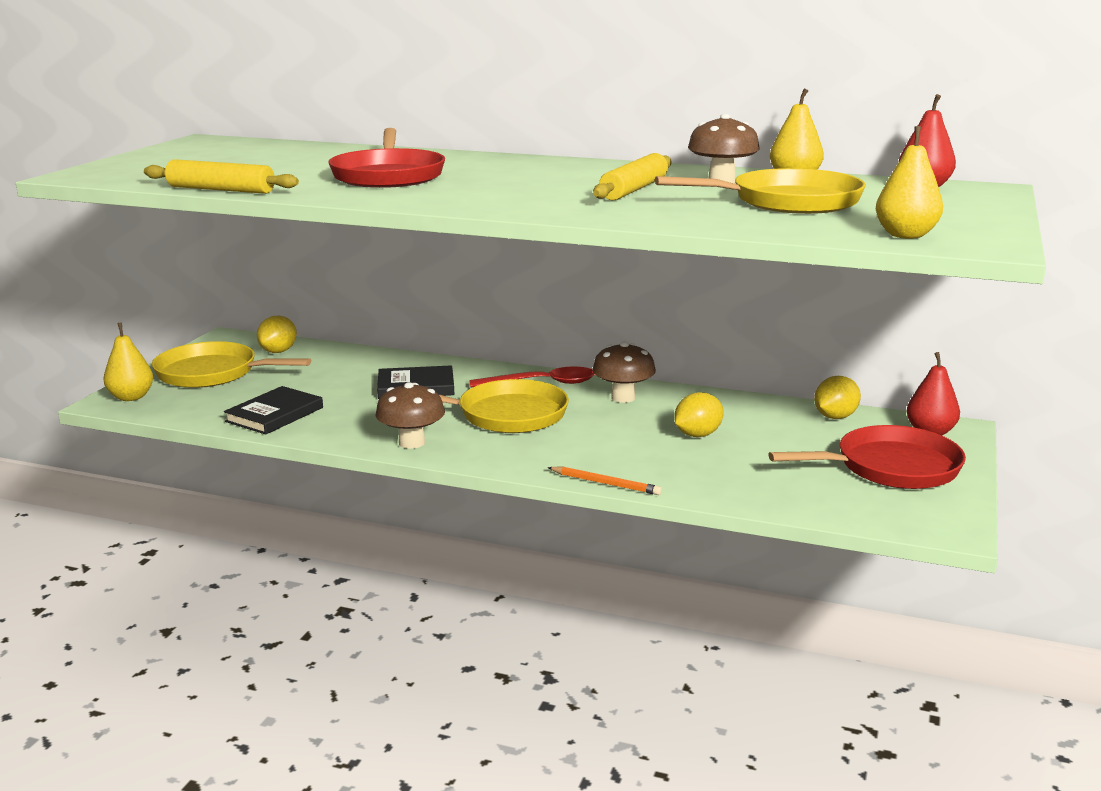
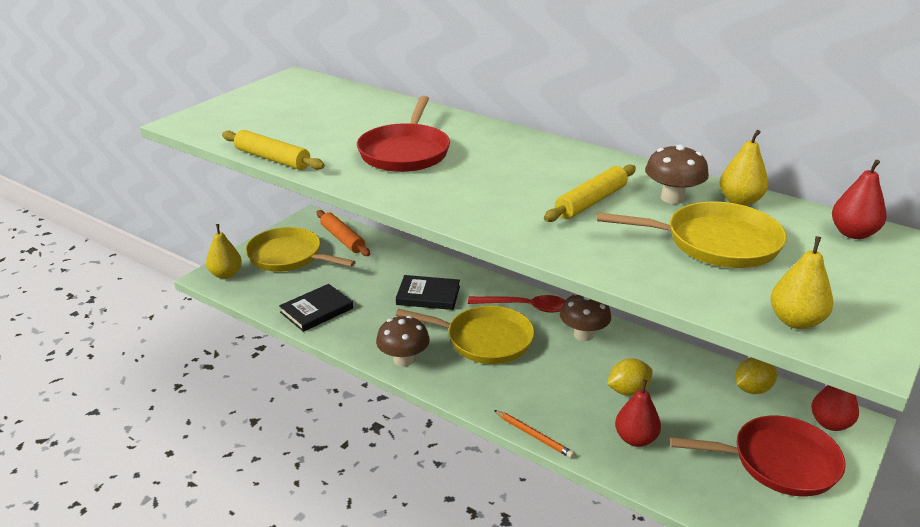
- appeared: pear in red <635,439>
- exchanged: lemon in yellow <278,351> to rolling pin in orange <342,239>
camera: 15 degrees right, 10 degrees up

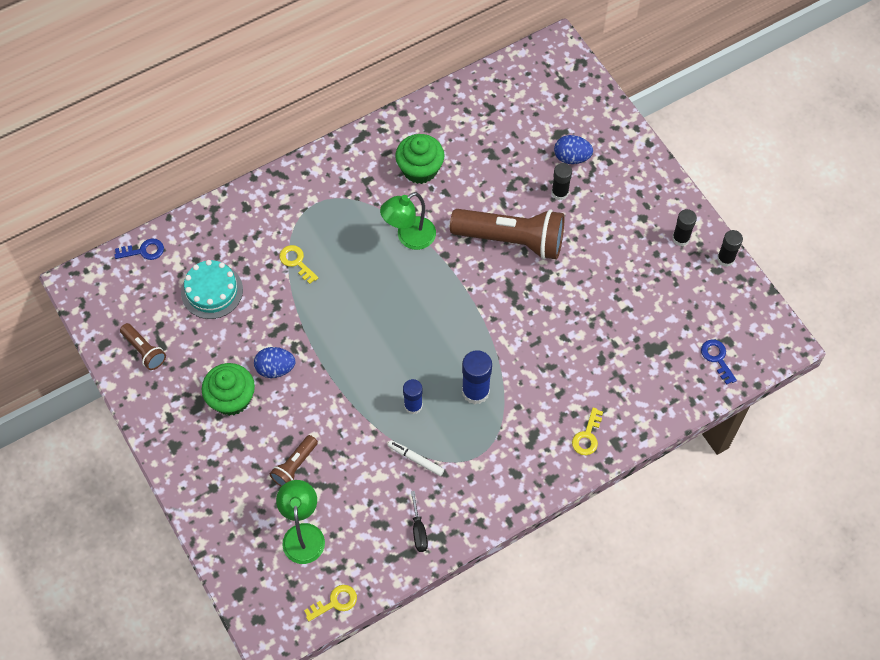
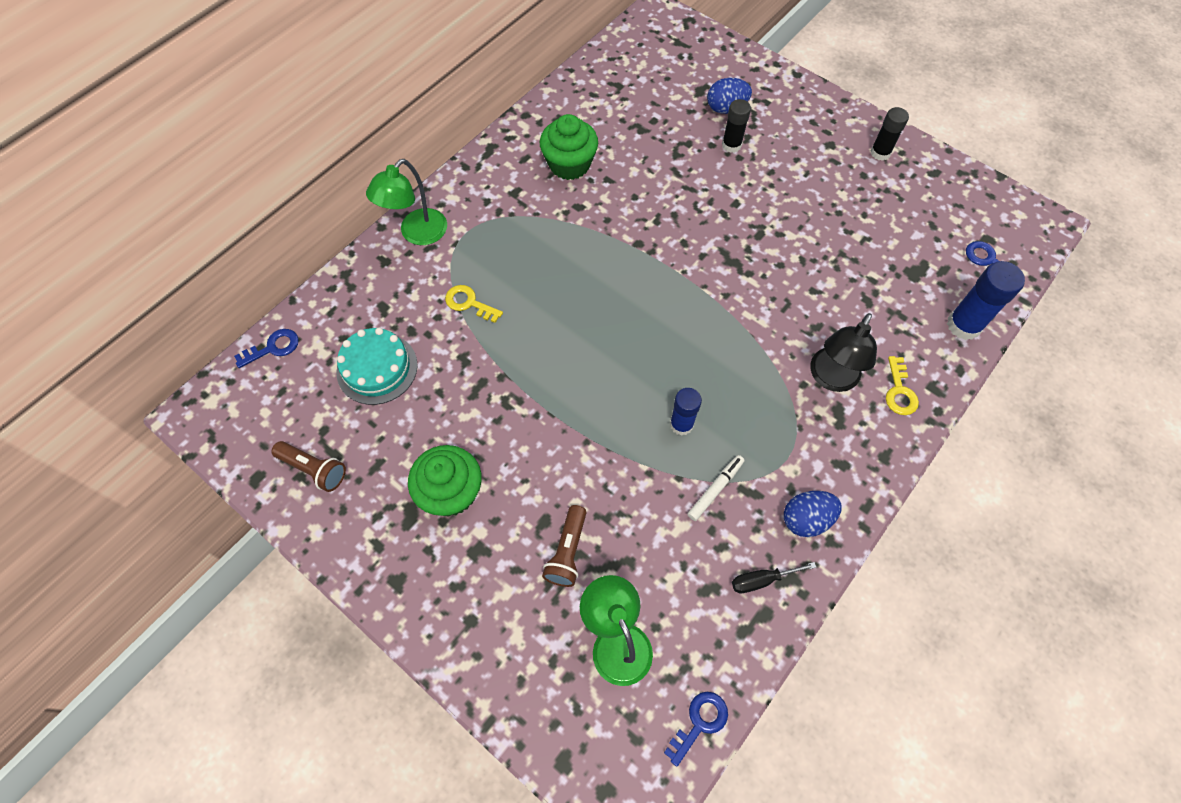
- missing: flashlight in brown <512,240>
- missing: glue stick in black <725,259>
- appeared: lamp in black <831,378>
- relocated: egg in blue <275,368> to <806,519>
- relocated: lamp in green <409,237> to <417,234>
- relocated: glue stick in blue <475,391> to <963,325>
- colour: key in yellow <335,602> to key in blue <699,722>
- spun: marker in white <416,459> = <715,489> 120 degrees clockwise
- spun: screwdriver in black <418,530> = <761,580> 105 degrees clockwise
camera: 20 degrees left, 0 degrees up

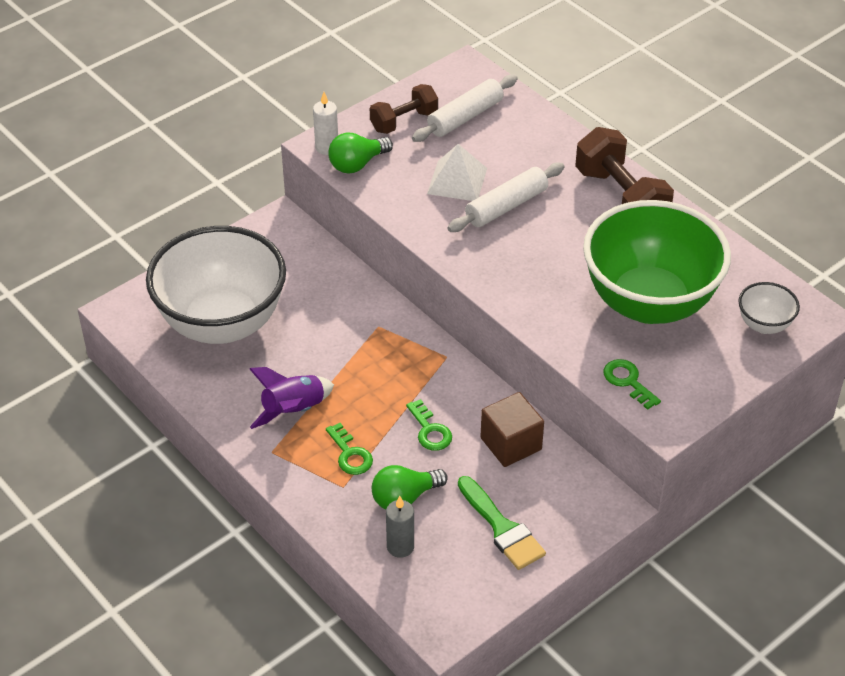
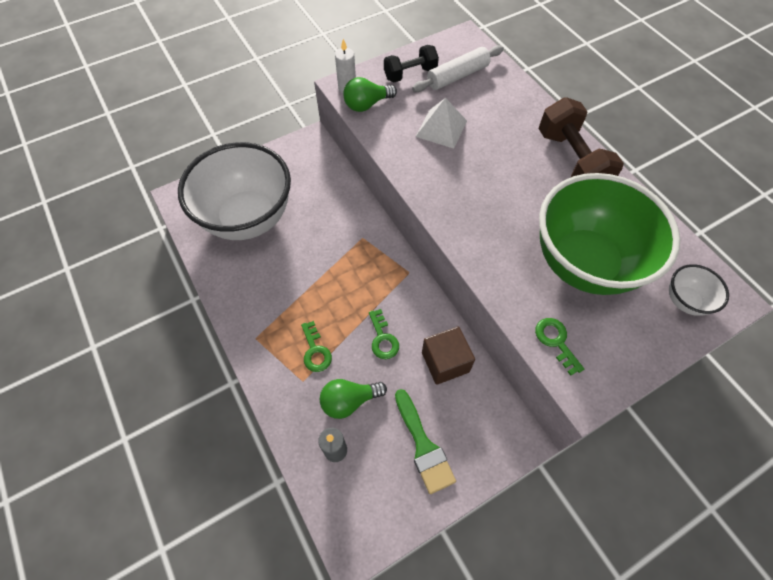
- missing: rocket in purple <293,411>
- missing: rolling pin in white <506,206>
- colour: dumbbell in brown <404,121> to dumbbell in black <410,74>
camera: 10 degrees right, 15 degrees up

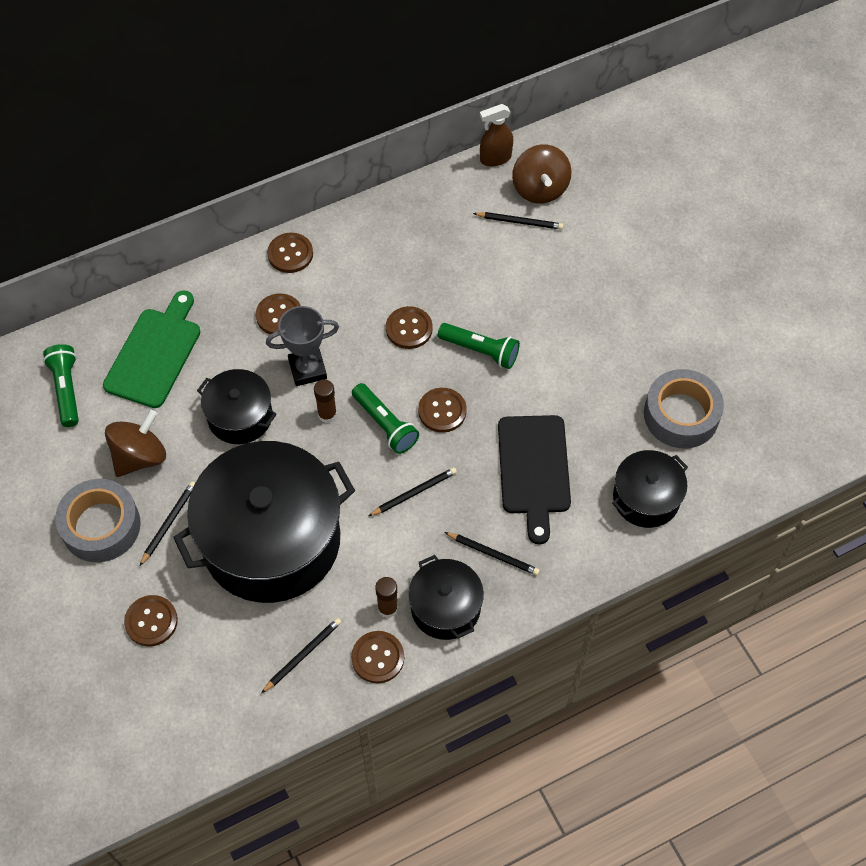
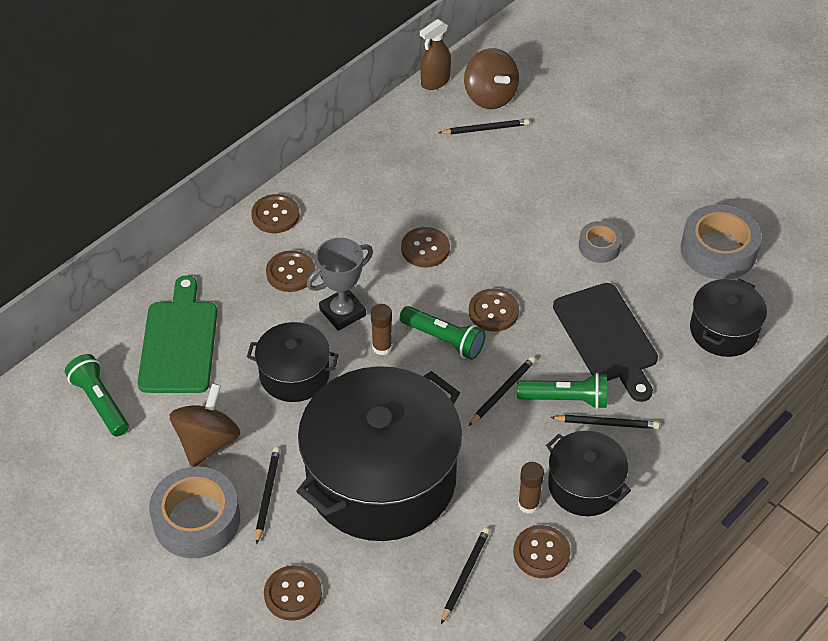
- appeared: tape in grey <599,246>
- relocated: flashlight in green <480,350> to <565,399>
camera: 20 degrees left, 10 degrees down

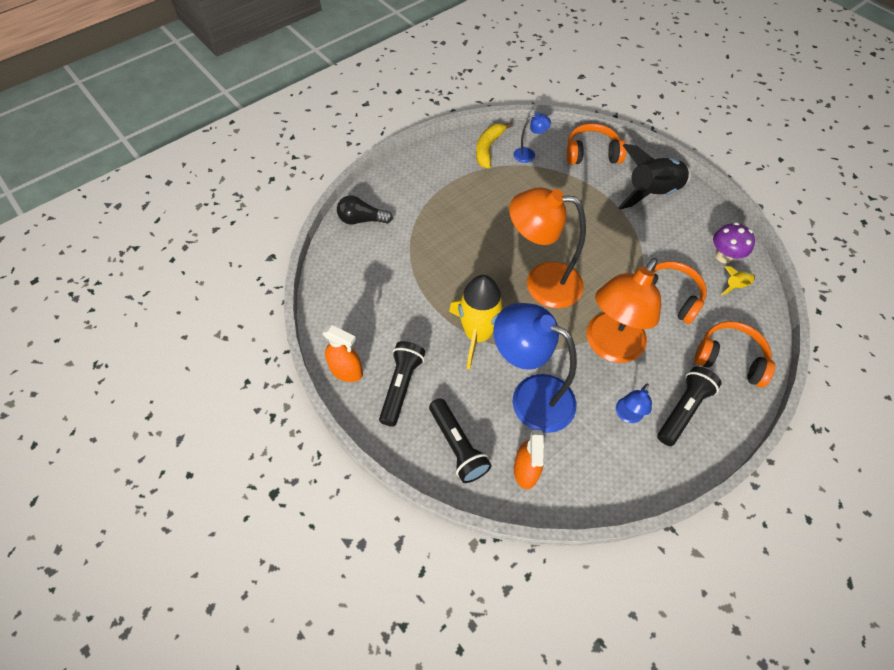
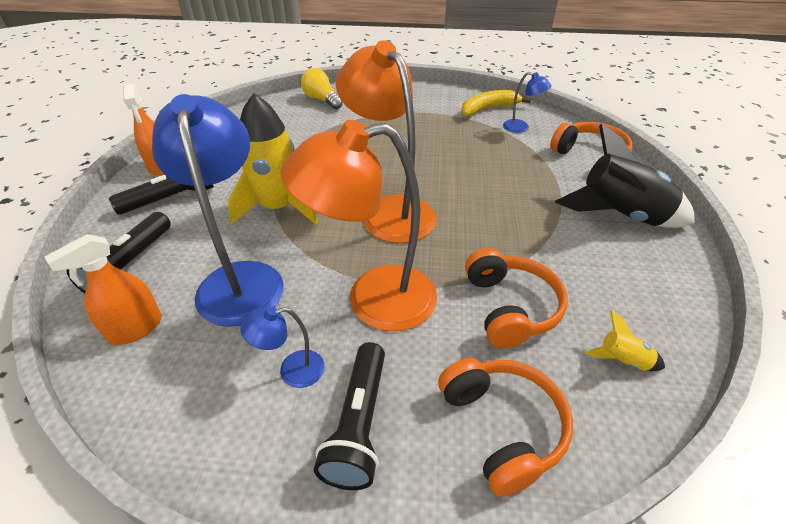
- missing: mushroom in purple <723,256>
- colour: light bulb in black <362,220> to light bulb in yellow <321,100>
- spun: flashlight in black <683,410> = <358,424> 105 degrees clockwise
camera: 45 degrees right, 15 degrees down

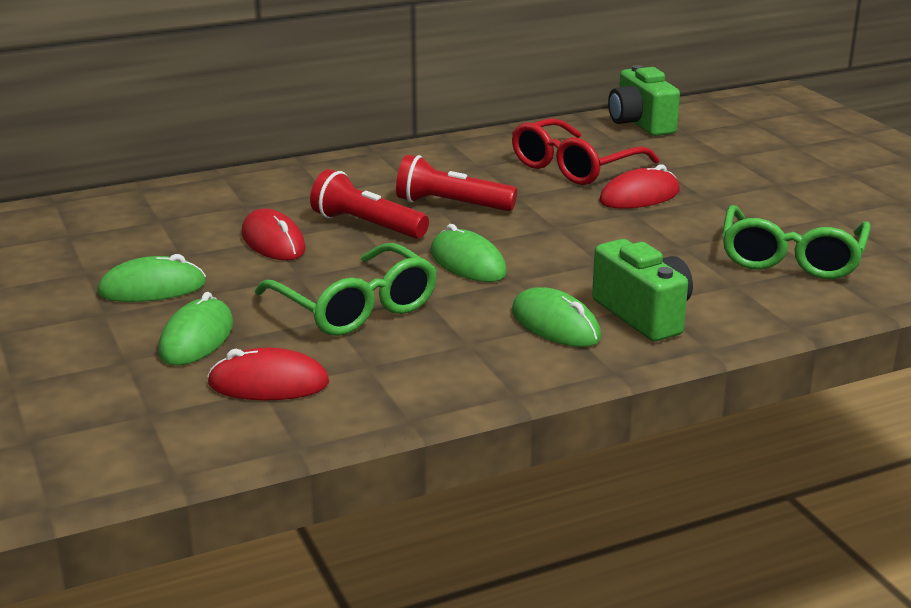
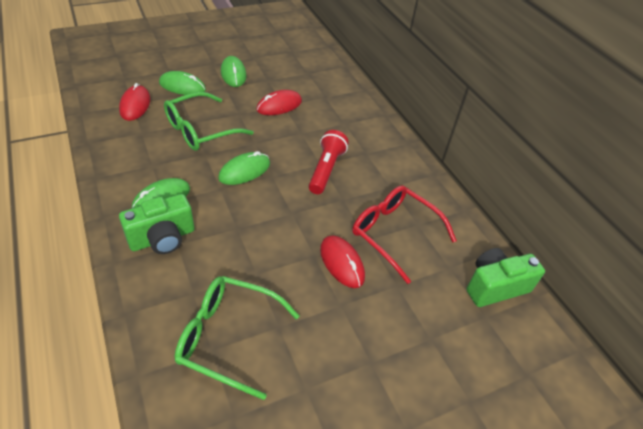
- missing: flashlight in red <367,225>
camera: 85 degrees right, 20 degrees up

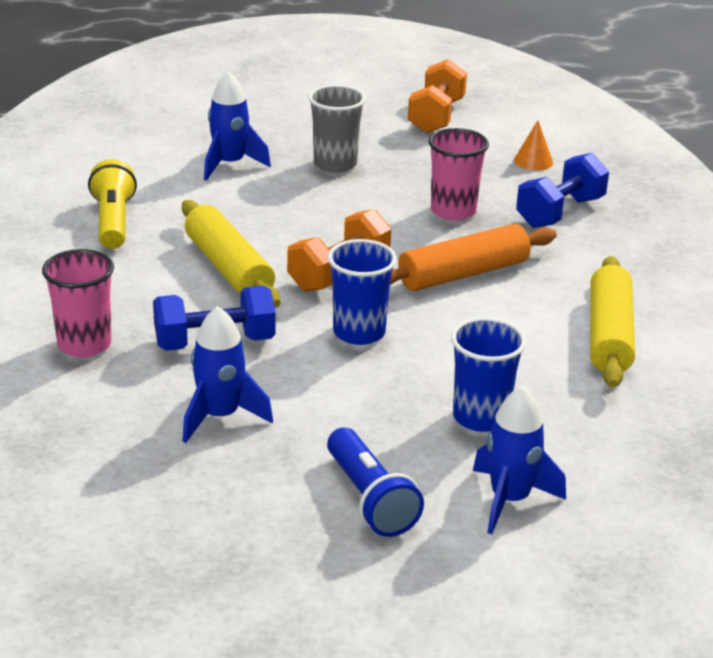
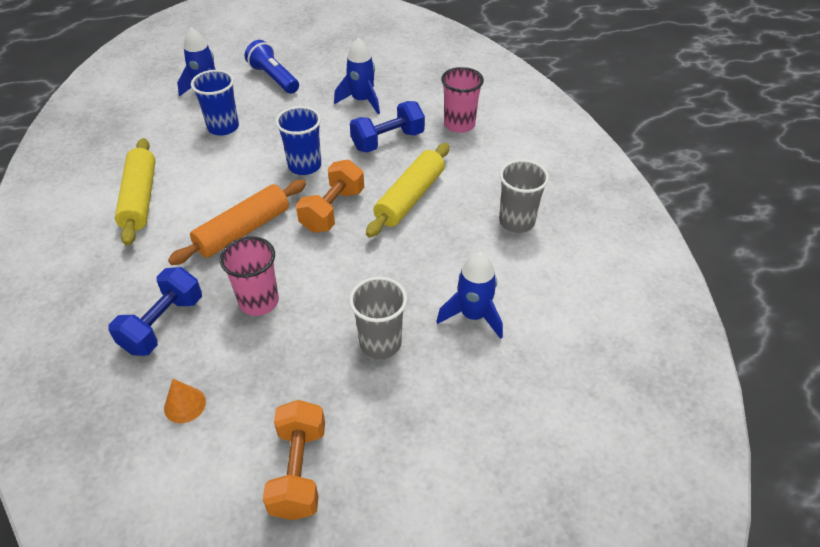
- exchanged: flashlight in yellow <113,222> to cup in grey <516,221>
- spun: rolling pin in yellow <229,268> = <410,198> 75 degrees clockwise
camera: 165 degrees right, 15 degrees up

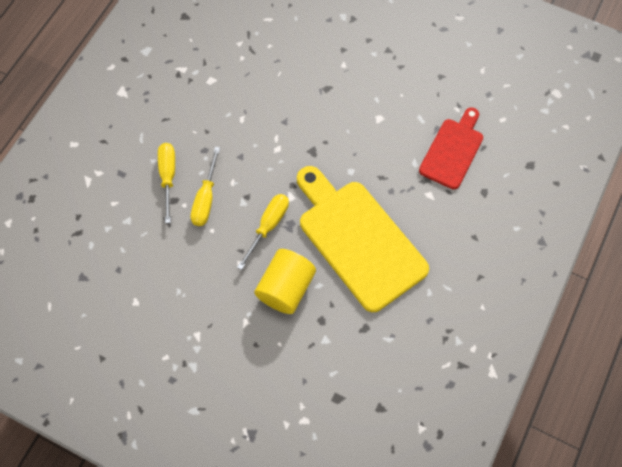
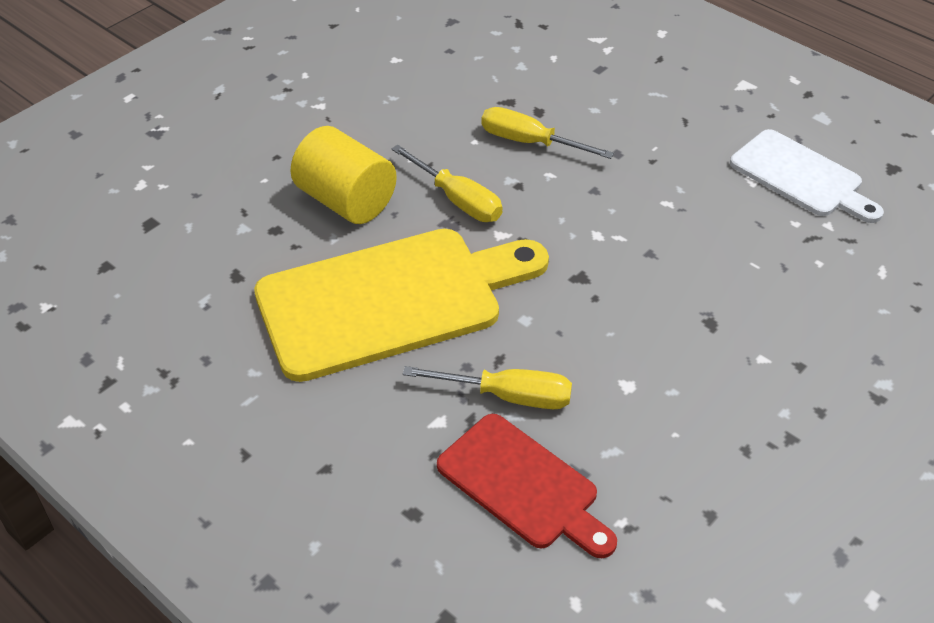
- appeared: cutting board in white <801,177>
- relocated: screwdriver in yellow <168,177> to <508,396>
camera: 105 degrees right, 20 degrees down

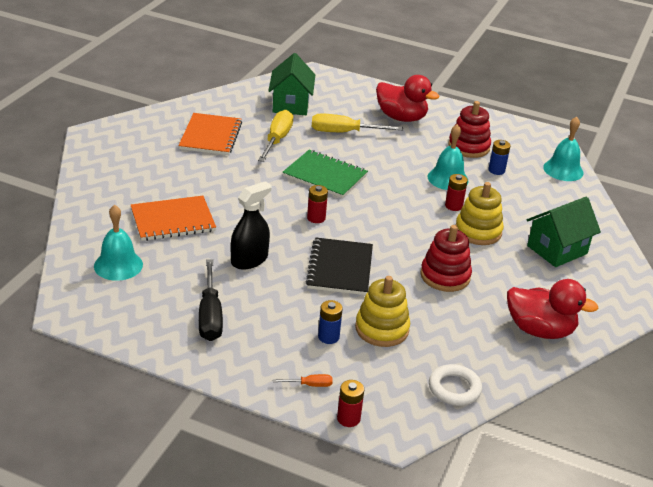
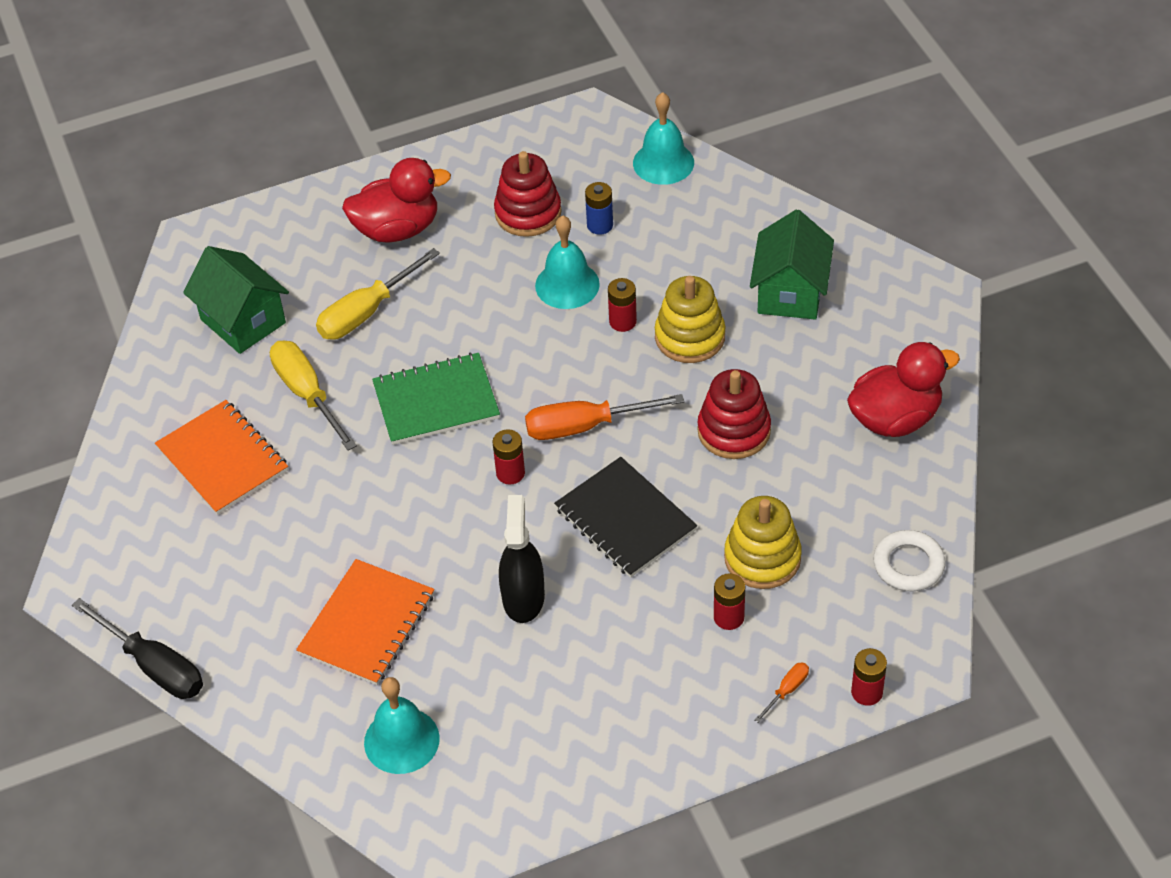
- appeared: screwdriver in orange <585,426>
- relocated: screwdriver in black <210,316> to <154,666>
- colour: battery in blue <328,337> to battery in red <728,617>
camera: 40 degrees left, 15 degrees up

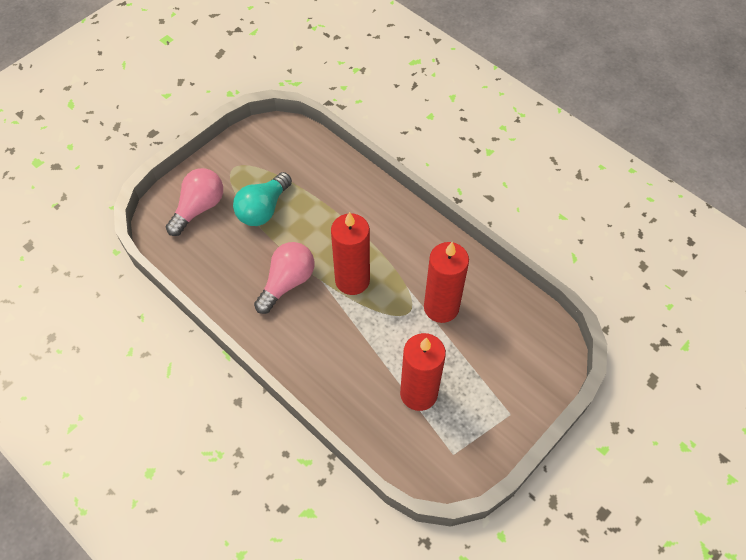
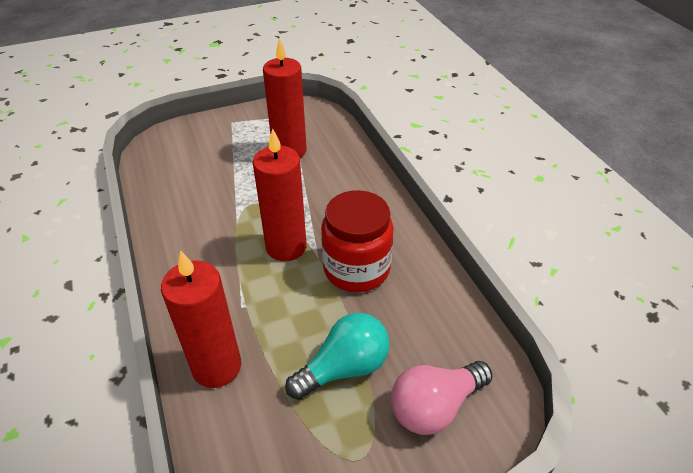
- relocated: candle in red <441,307> to <217,367>
- exchanged: light bulb in pink <287,282> to jar in red <356,269>
camera: 155 degrees left, 15 degrees down

